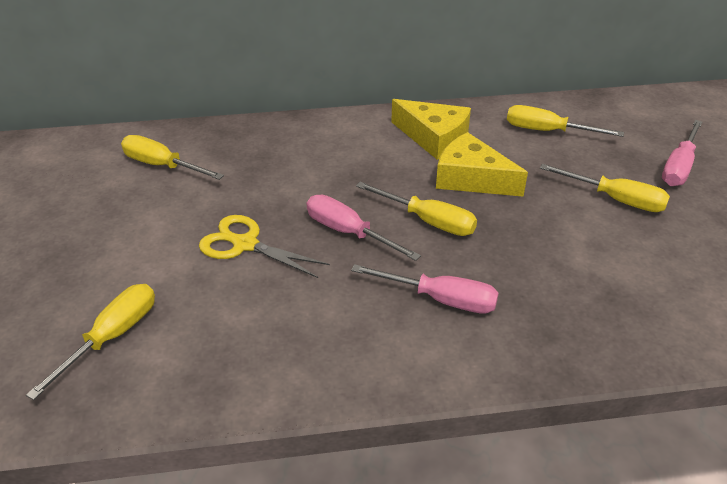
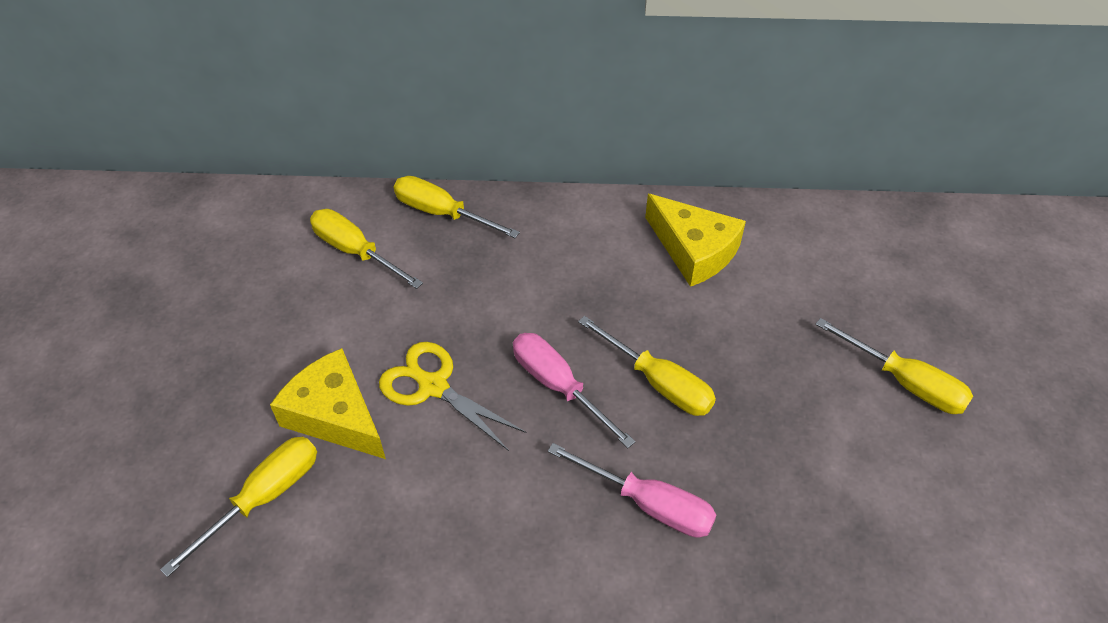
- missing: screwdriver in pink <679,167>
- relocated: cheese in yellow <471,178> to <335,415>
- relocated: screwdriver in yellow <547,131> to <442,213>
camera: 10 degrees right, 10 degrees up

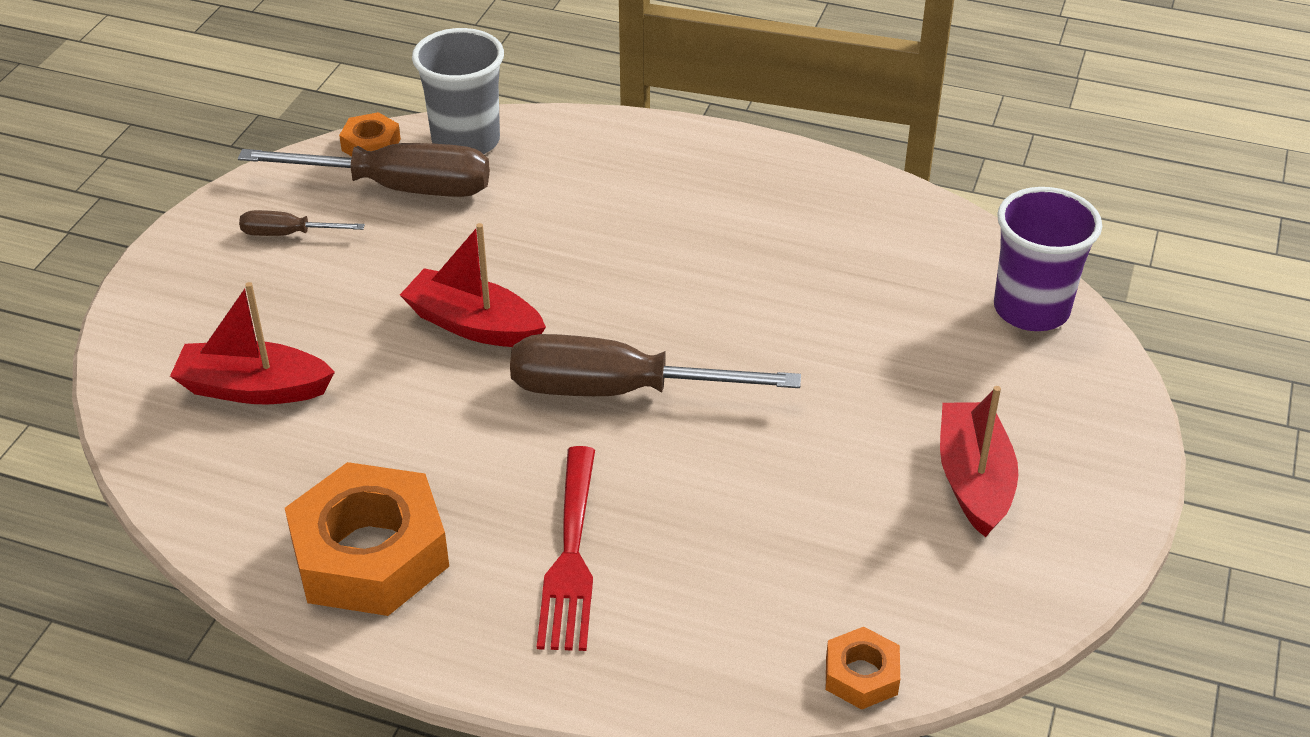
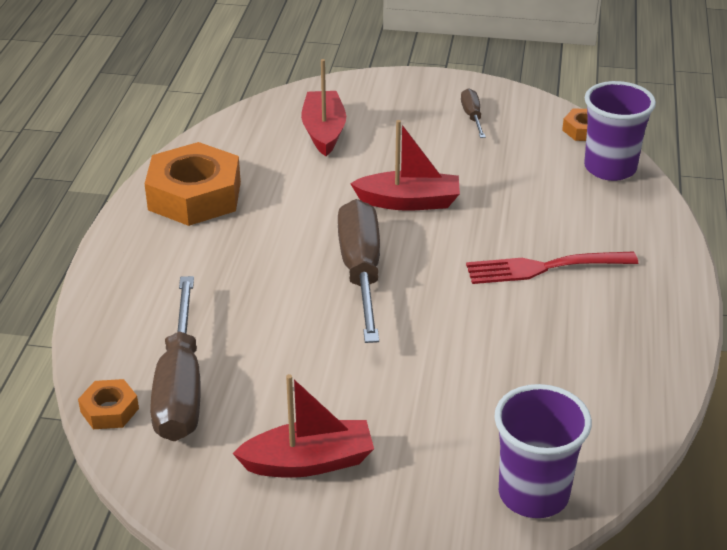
- relocated: screwdriver in brown <398,188> to <180,388>
- relocated: fork in red <571,555> to <544,267>
- colour: cup in grey <466,141> to cup in purple <610,168>
- spun: boat in red <474,325> = <409,202> 75 degrees clockwise
camera: 80 degrees right, 5 degrees down

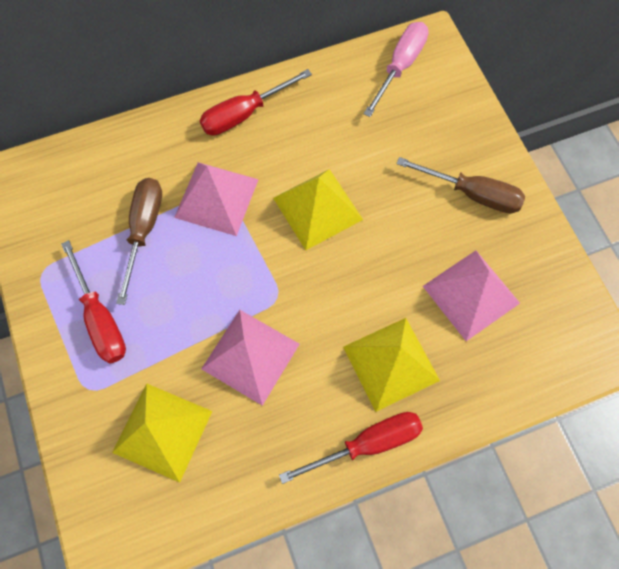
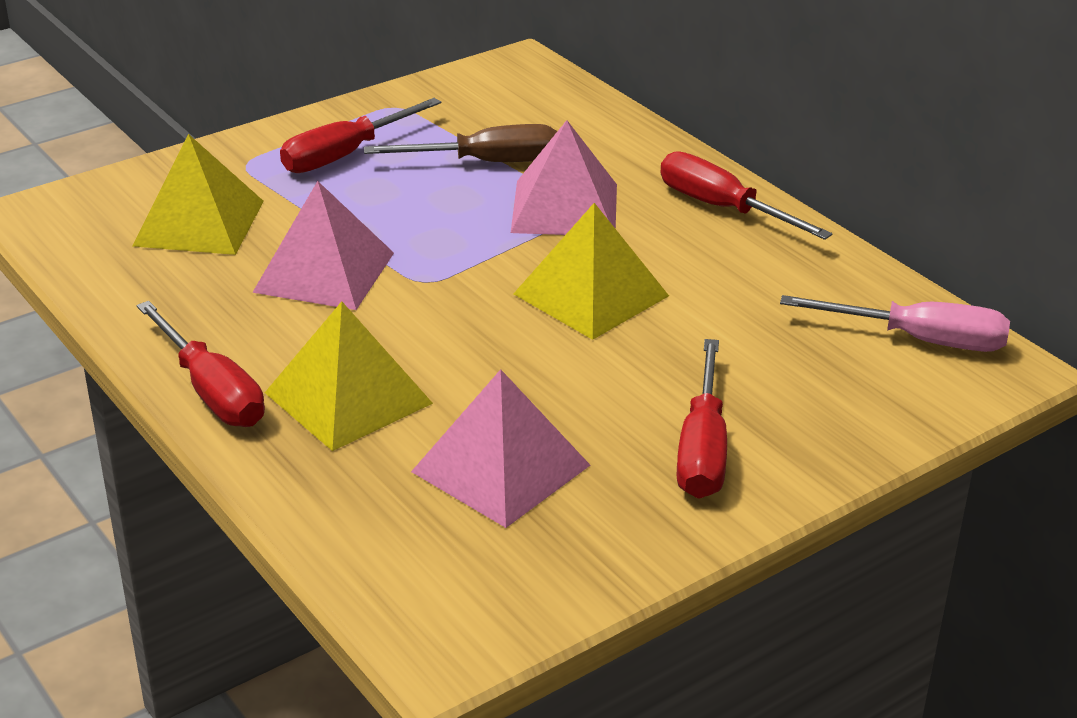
- colour: screwdriver in brown <472,194> to screwdriver in red <702,449>
camera: 75 degrees right, 35 degrees down

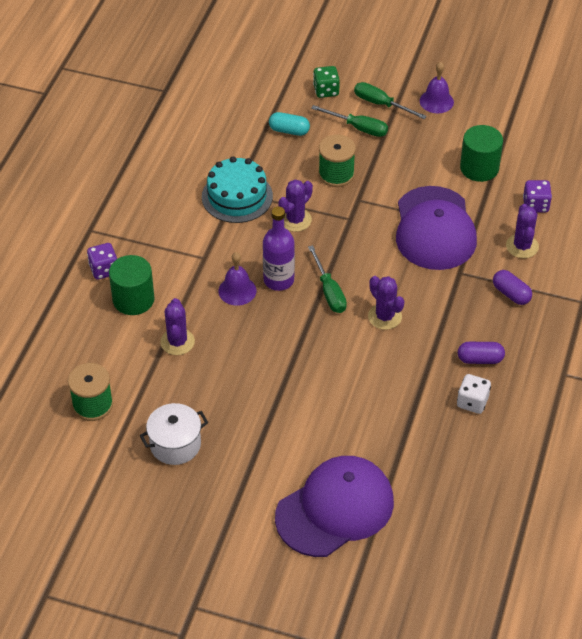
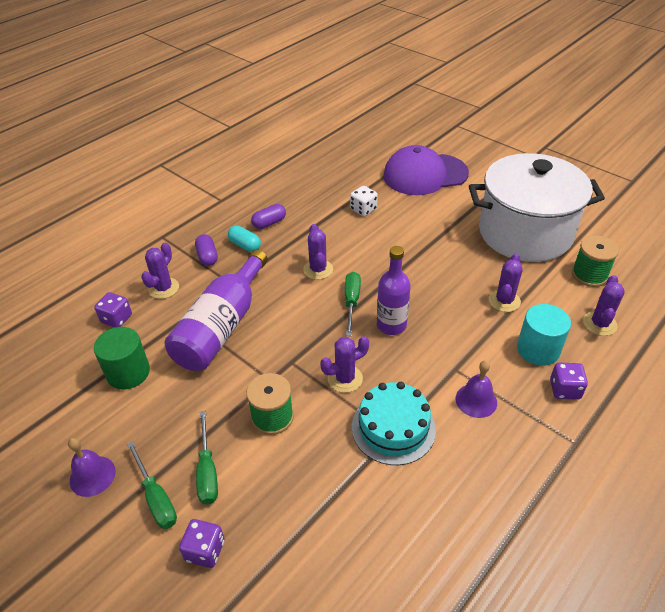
- appeared: cactus in purple <599,324>
- relocated: bell in purple <237,290> to <476,400>
- relocated: capsule in turquoise <289,131> to <245,245>
- relocated: dice in white <472,402> to <363,209>
- exchanged: cap in purple <434,229> to bottle in purple <221,326>
- colour: cylinder in green <133,299> to cylinder in turquoise <538,349>
- colour: dice in green <326,91> to dice in purple <205,550>
- spun: screwdriver in green <358,128> = <207,471> 150 degrees counterclockwise
- spun: capsule in purple <480,359> = <269,223> 60 degrees counterclockwise
- size: pot in white <175,444> = <525,233> x2.32
camera: 155 degrees left, 5 degrees down

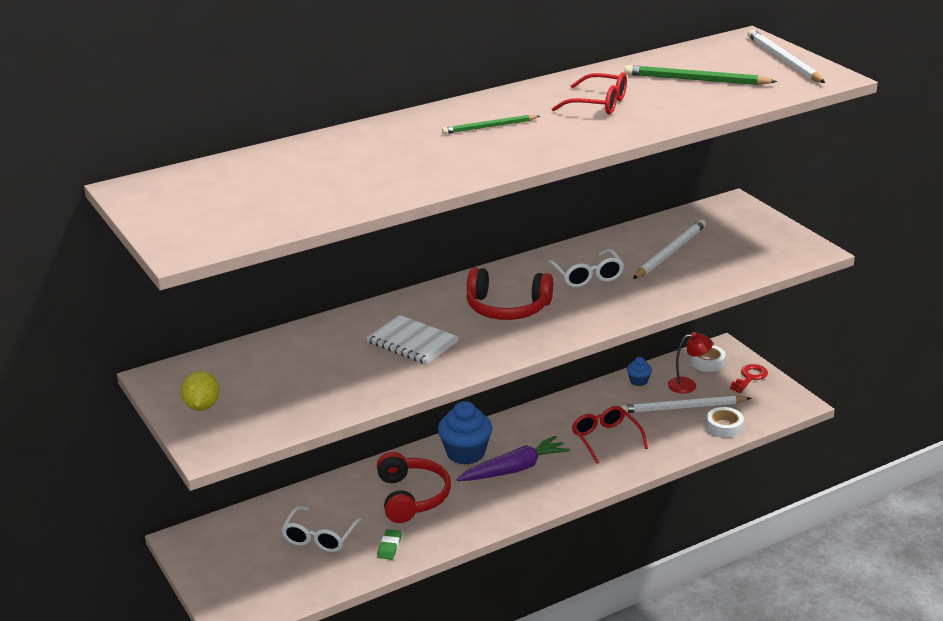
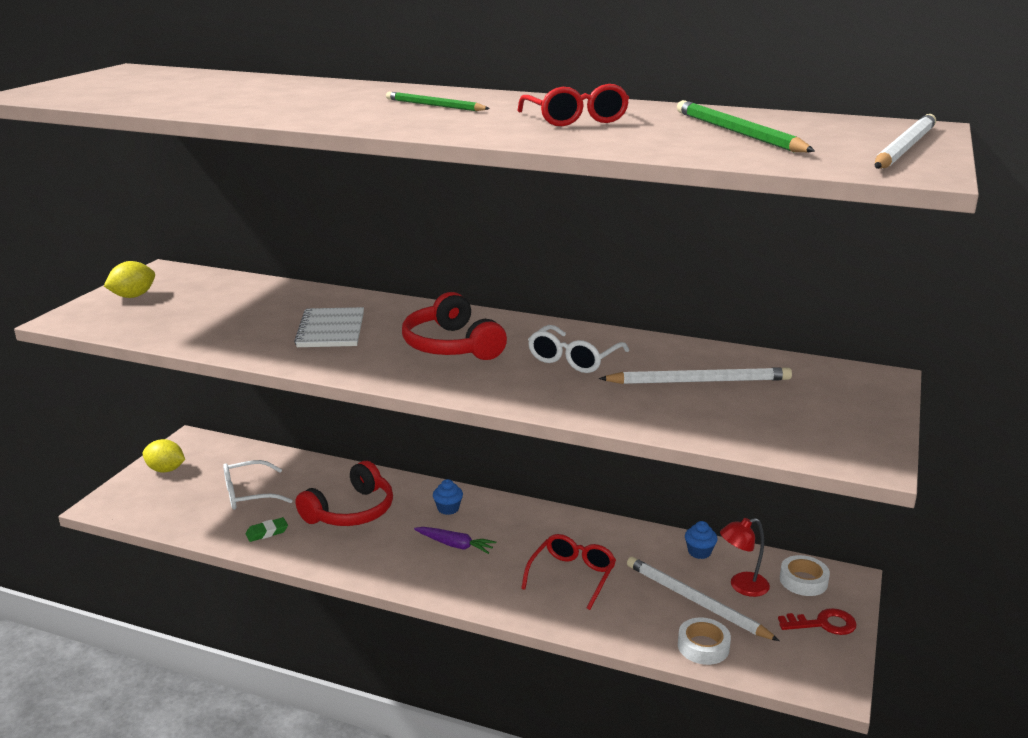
- appeared: lemon in yellow <166,470>
- spun: lamp in red <688,385> = <742,586> 120 degrees clockwise
- size: cupcake in blue <465,453> = <448,509> x0.50
- size: carrot in purple <514,469> = <455,545> x0.61
camera: 50 degrees right, 5 degrees down

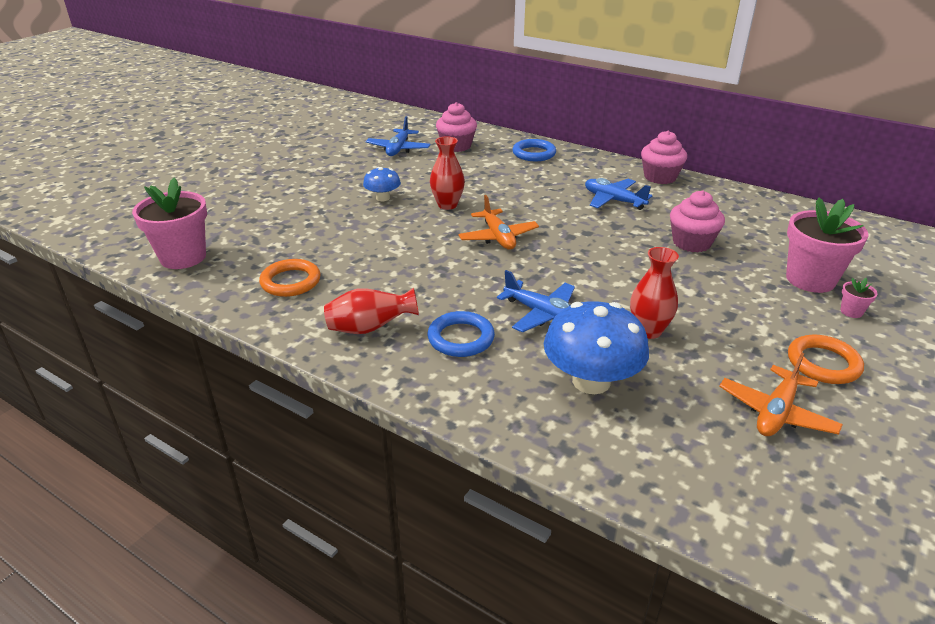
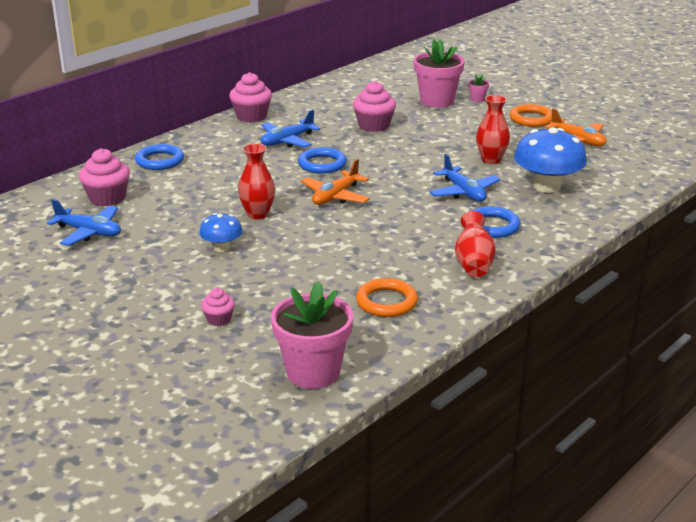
- appeared: cupcake in pink <219,319>
- appeared: ring in blue <322,164>
- spun: plane in orange <498,237> = <335,196> 135 degrees clockwise
- spun: plane in blue <542,314> = <463,192> 105 degrees clockwise
camera: 80 degrees left, 5 degrees down

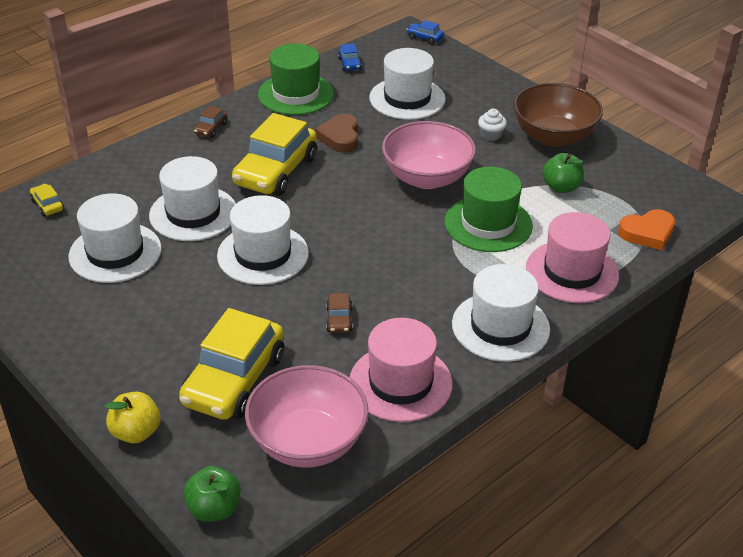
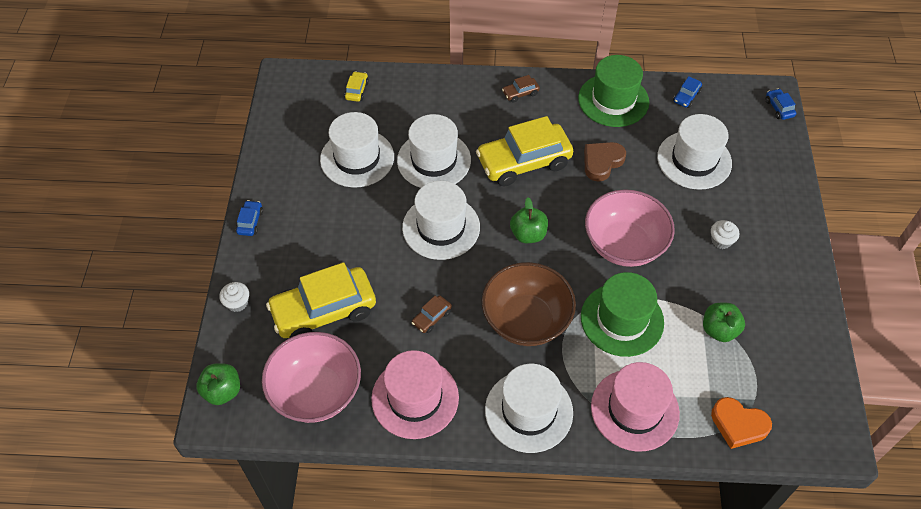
- appeared: car in blue <250,222>
- appeared: apple in green <528,234>
- relocated: bowl in brown <553,137> to <526,320>
- exchanged: apple in yellow <136,432> to cupcake in white <237,303>
camera: 45 degrees right, 15 degrees up

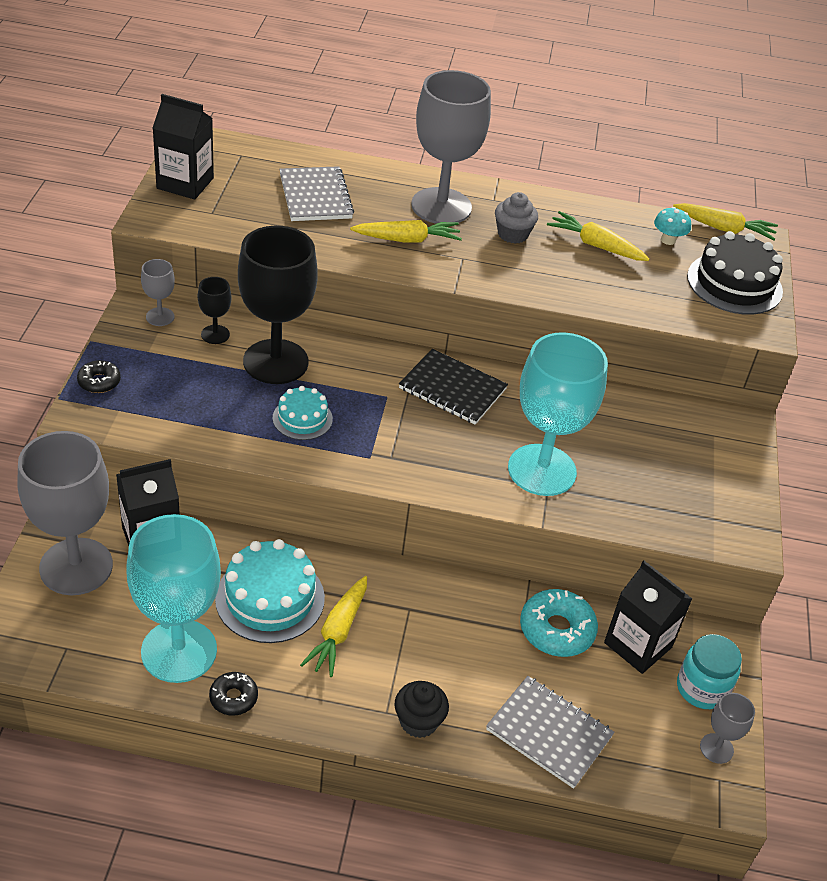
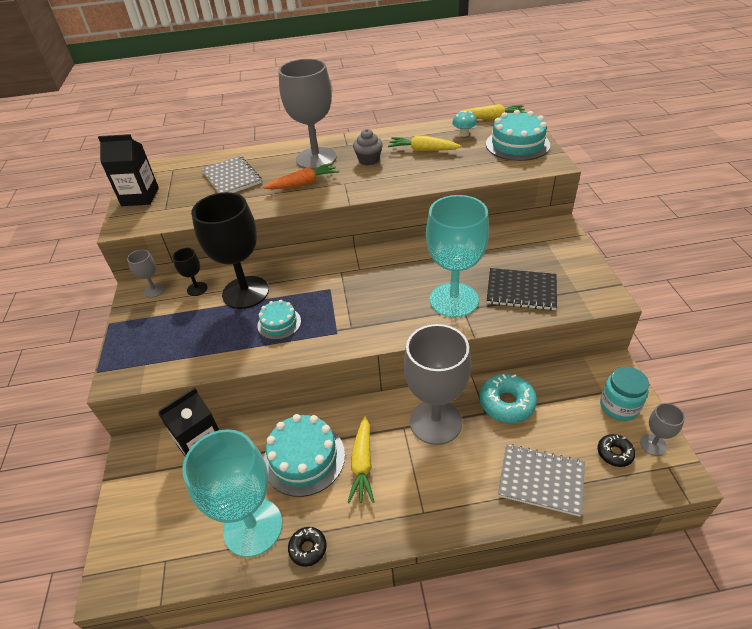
- missing: cupcake in black <418,721>
- missing: carton in black <638,645>
- relocated: goblet in grey <76,567> to <435,422>
- relocated: donut in black <99,382> to <614,453>
- relocated: notebook in black <452,389> to <521,290>
- colour: carrot in yellow <408,240> to carrot in orange <304,183>
- colour: cake in black <734,283> to cake in turquoise <517,144>
camera: 10 degrees left, 0 degrees up

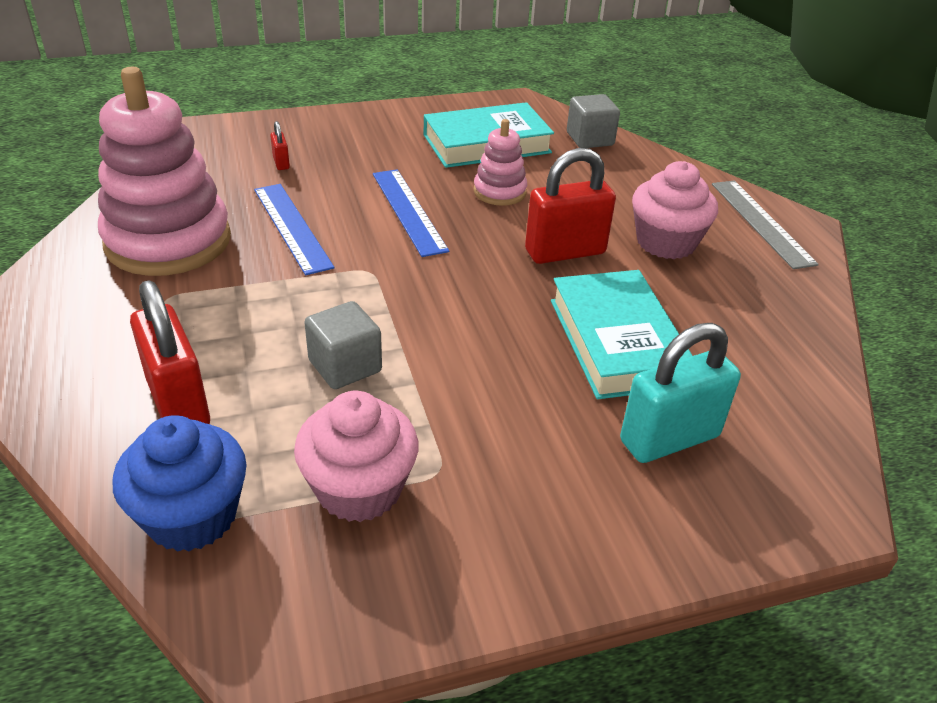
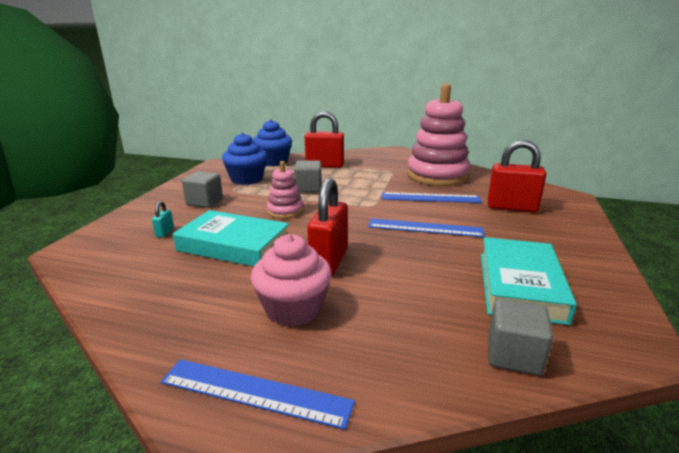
- appeared: cube in grey <204,202>
- relocated: stacking toy in pink <499,192> to <285,211>
- colour: cupcake in pink <359,489> to cupcake in blue <247,179>
- colour: ruler in grey <761,222> to ruler in blue <255,392>
- size: padlock in red <281,163> = <512,207> x2.29
- size: padlock in turquoise <669,439> = <165,232> x0.44
camera: 125 degrees right, 15 degrees down

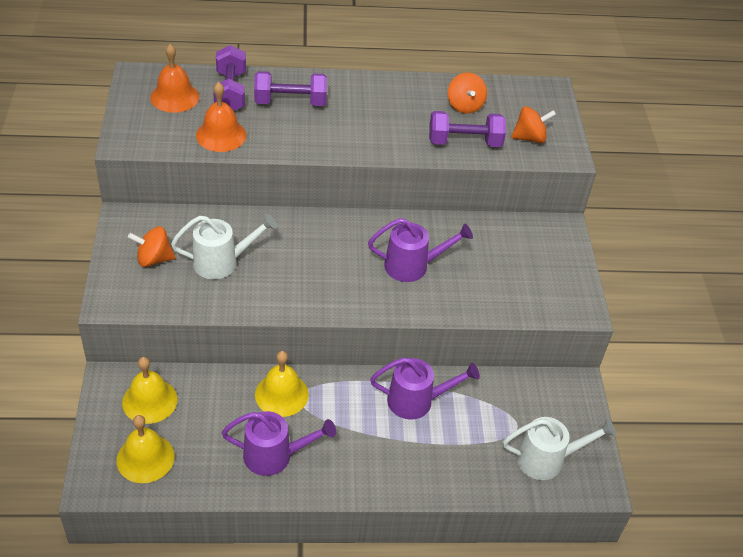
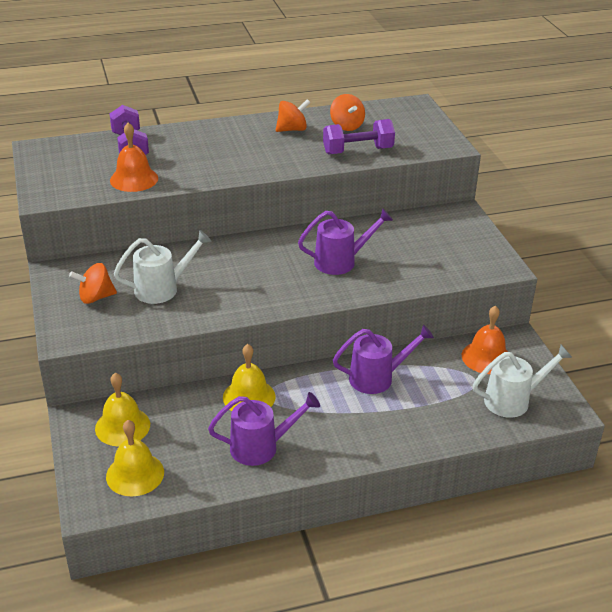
- missing: dumbbell in purple <290,102>
- relocated: bell in orange <174,97> to <486,357>
- relocated: spinning top in orange <529,138> to <292,129>
camera: 10 degrees left, 10 degrees down

